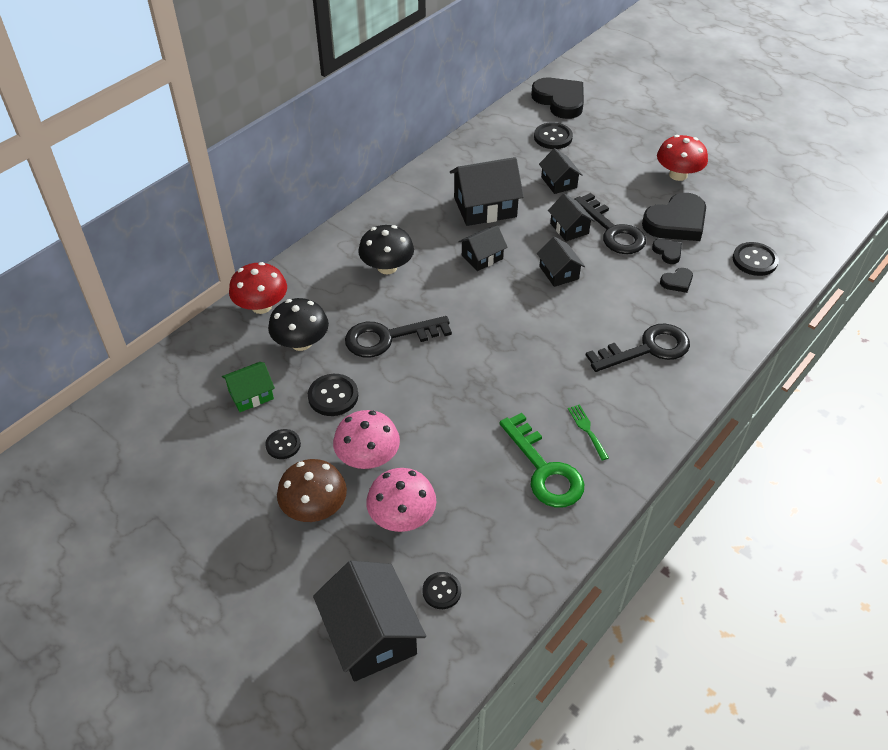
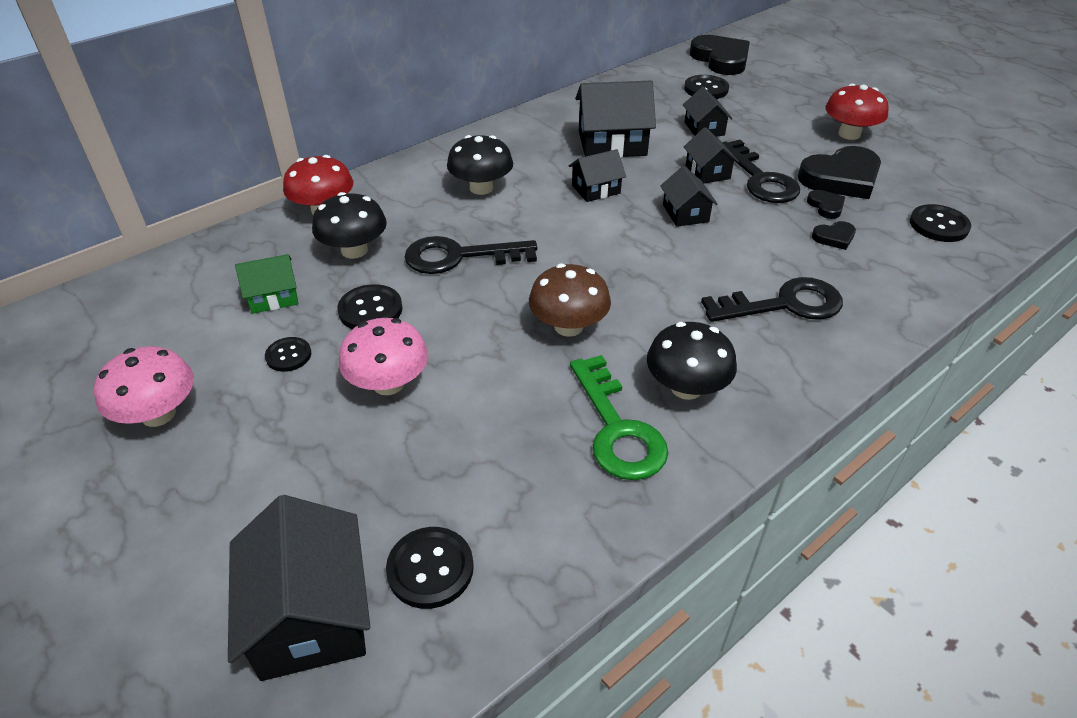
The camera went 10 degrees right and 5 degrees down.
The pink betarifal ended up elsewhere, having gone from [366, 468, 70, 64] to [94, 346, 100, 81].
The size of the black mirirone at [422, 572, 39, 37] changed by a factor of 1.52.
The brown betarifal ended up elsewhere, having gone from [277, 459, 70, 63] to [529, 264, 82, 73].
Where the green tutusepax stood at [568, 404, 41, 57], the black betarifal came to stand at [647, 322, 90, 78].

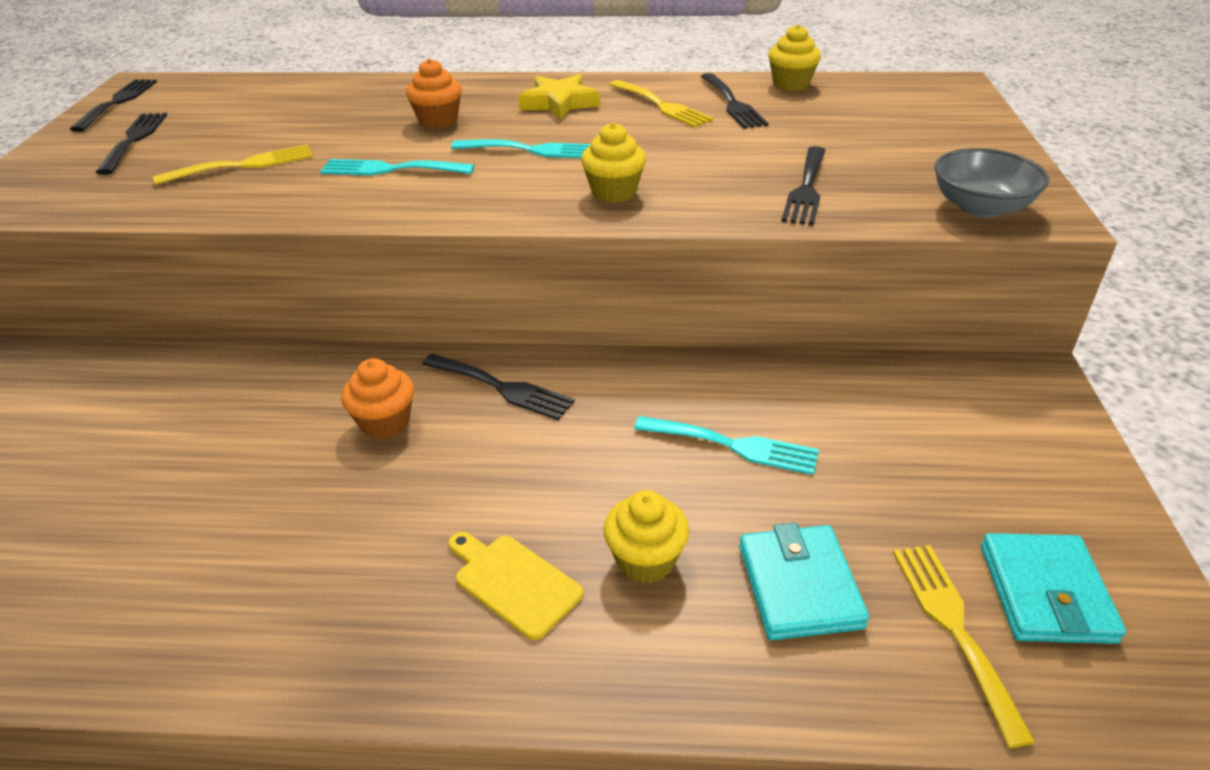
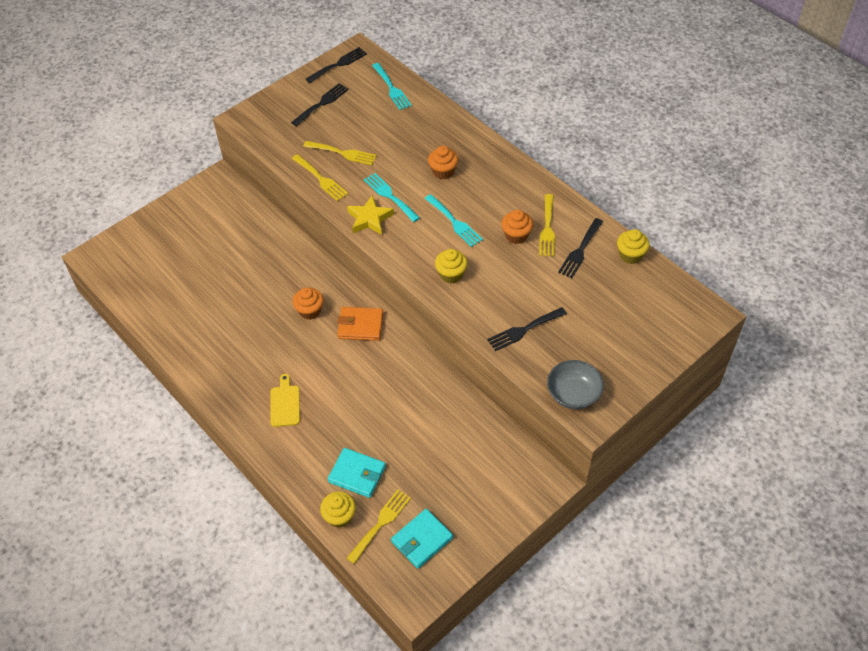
The camera went 45 degrees right and 15 degrees up.
The second view gained the yellow tutusepax at [292, 154, 57, 47].
The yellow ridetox ended up elsewhere, having gone from [603, 490, 86, 93] to [320, 492, 36, 36].
The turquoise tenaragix at [739, 523, 130, 117] ended up facing another way, 75 degrees clockwise from before.
Where the black tutusepax stood at [422, 354, 153, 66], the orange tenaragix came to stand at [337, 307, 47, 34].
The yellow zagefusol ended up elsewhere, having gone from [519, 74, 81, 46] to [347, 195, 47, 40].
The turquoise tutusepax ended up elsewhere, having gone from [634, 416, 185, 59] to [372, 63, 40, 47].
The second view gained the orange ridetox at [501, 210, 32, 34].

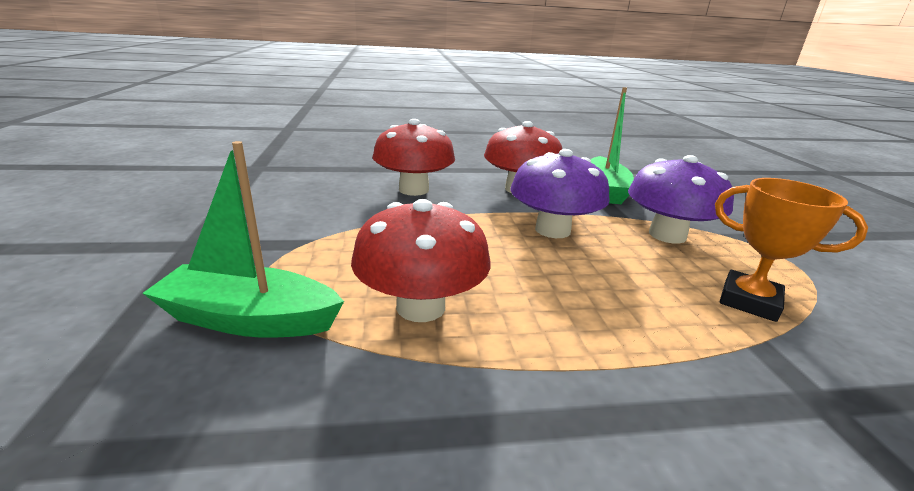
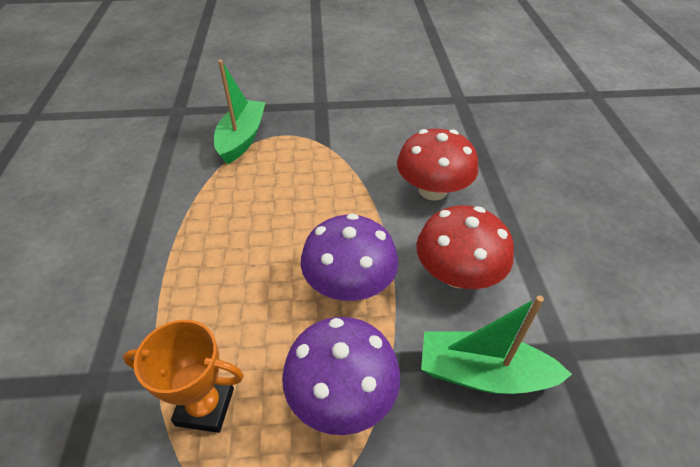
The camera went 95 degrees right and 20 degrees up.
The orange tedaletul at [715, 178, 153, 144] ended up facing another way, 60 degrees clockwise from before.
The second view lost the red betarifal at [351, 199, 139, 123].

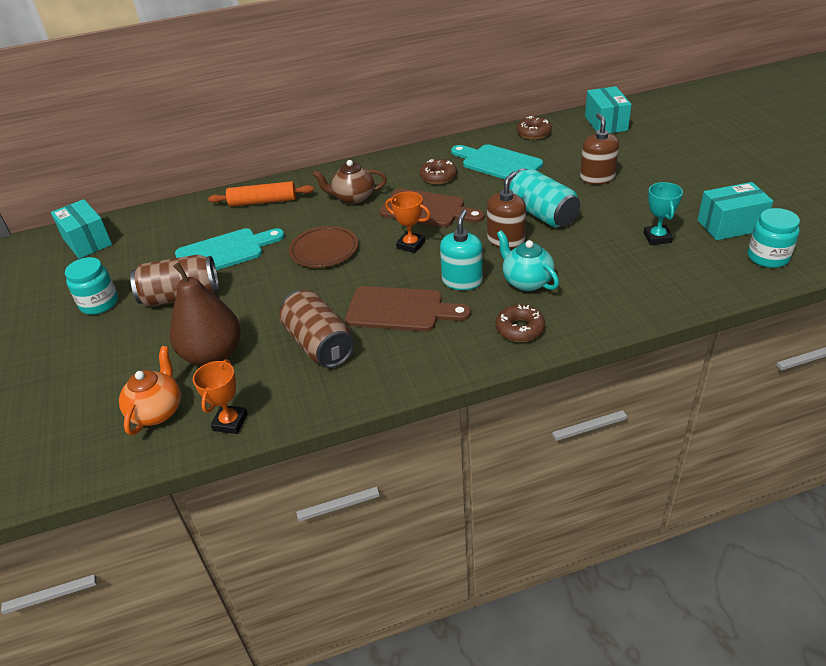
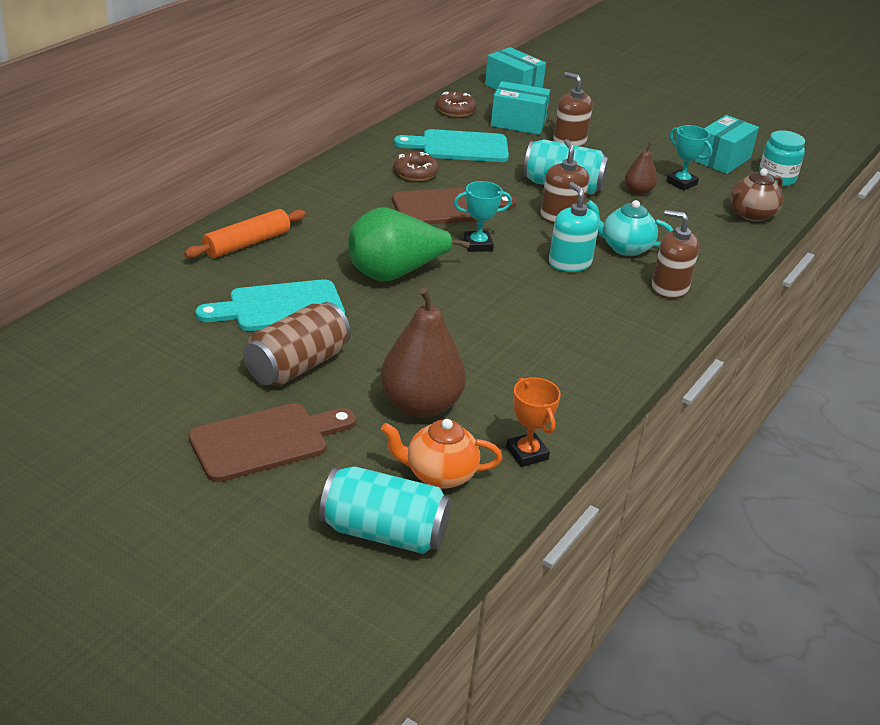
The camera went 45 degrees left and 5 degrees down.
The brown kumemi ended up elsewhere, having gone from [345, 286, 126, 46] to [188, 403, 168, 79].
The turquoise kumemi at [175, 228, 110, 42] ended up facing another way, 135 degrees counterclockwise from before.
The second view gained the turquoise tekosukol at [319, 466, 132, 88].
Where the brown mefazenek stood at [289, 226, 69, 42], the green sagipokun came to stand at [349, 208, 121, 74].
The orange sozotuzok at [119, 346, 62, 89] ended up facing another way, 60 degrees counterclockwise from before.
What was the orange tedaletul at [385, 191, 46, 62] turned into the turquoise tedaletul at [454, 181, 58, 71].
The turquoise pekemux ended up elsewhere, having gone from [51, 199, 61, 60] to [491, 81, 59, 54].
The second view gained the brown sagipokun at [625, 142, 32, 53].
Where the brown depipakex stood at [496, 305, 49, 37], the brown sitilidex came to stand at [652, 210, 47, 89].
The brown sozotuzok ended up elsewhere, having gone from [312, 160, 75, 44] to [731, 168, 52, 54].
The second view lost the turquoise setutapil at [65, 257, 53, 58].
The second view lost the brown tekosukol at [280, 290, 75, 78].

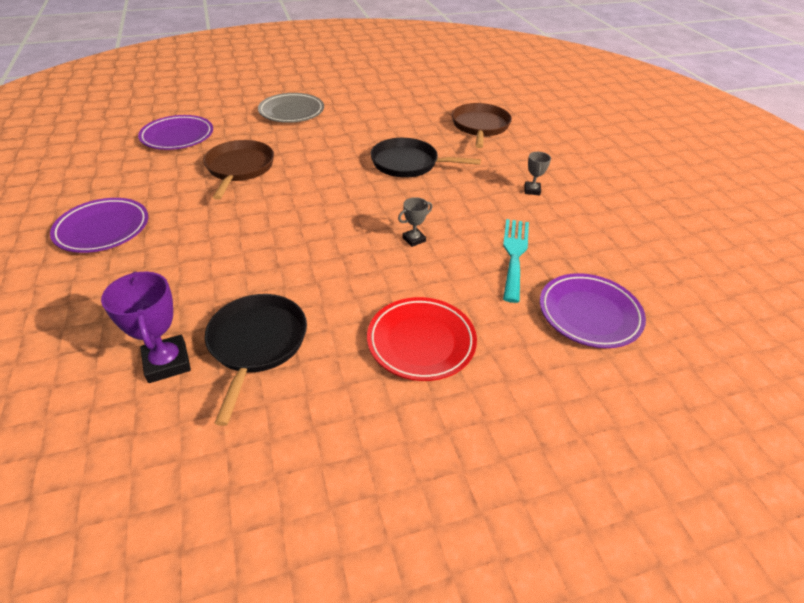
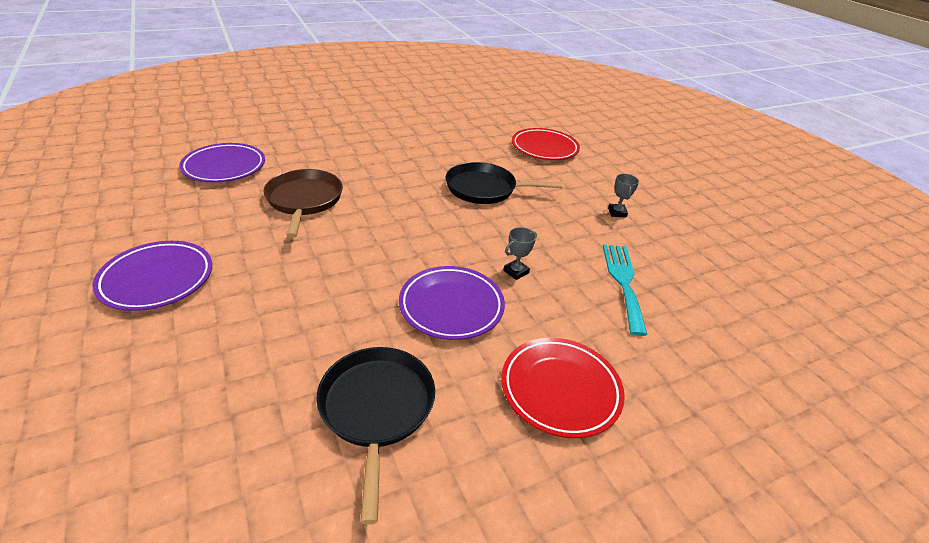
The camera went 10 degrees left and 5 degrees down.
The purple mefazenek ended up elsewhere, having gone from [540, 273, 106, 75] to [399, 266, 106, 74].
Where the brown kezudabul stood at [452, 103, 60, 45], the red mefazenek came to stand at [512, 128, 68, 32].
The second view lost the purple tedaletul at [101, 271, 90, 112].
The second view lost the grey mefazenek at [258, 93, 66, 30].

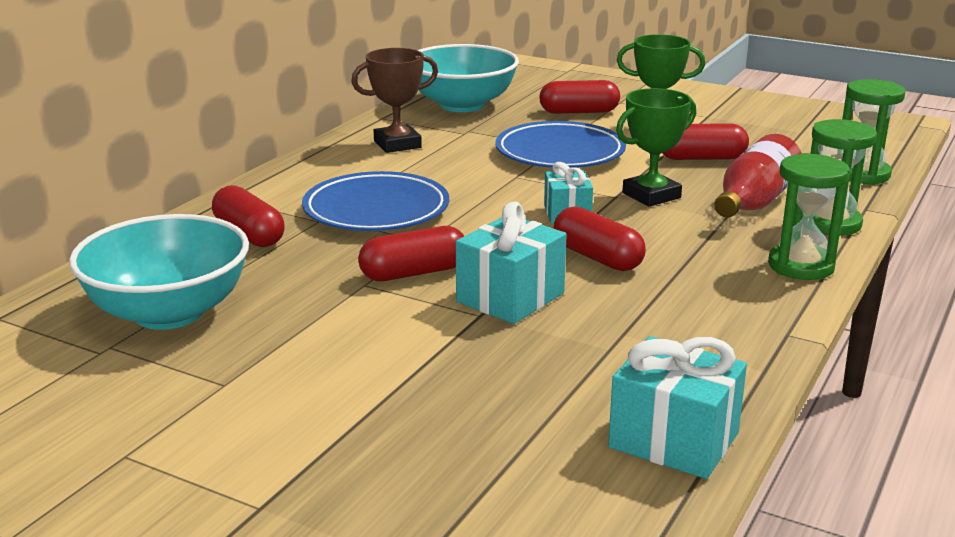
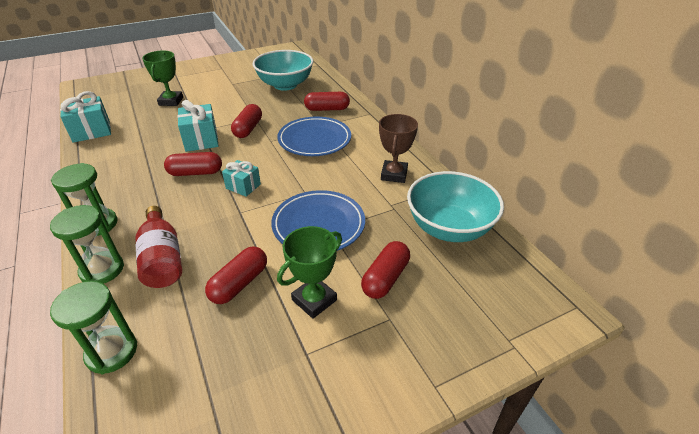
The camera went 125 degrees right and 15 degrees up.
The green tedaletul ended up elsewhere, having gone from [616, 88, 80, 119] to [142, 50, 41, 56].

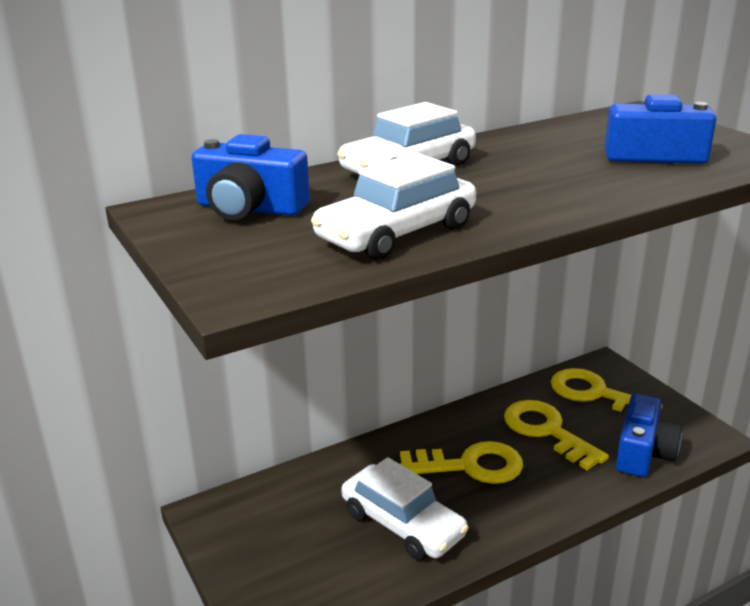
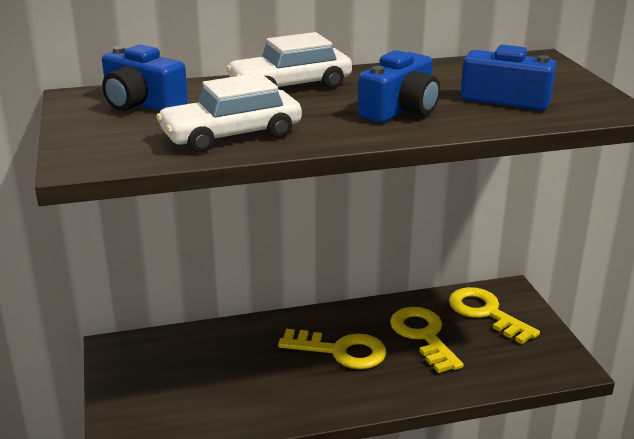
The camera went 15 degrees right and 0 degrees up.
The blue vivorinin ended up elsewhere, having gone from [616, 394, 66, 83] to [358, 50, 82, 73].
The second view lost the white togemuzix at [341, 457, 128, 103].

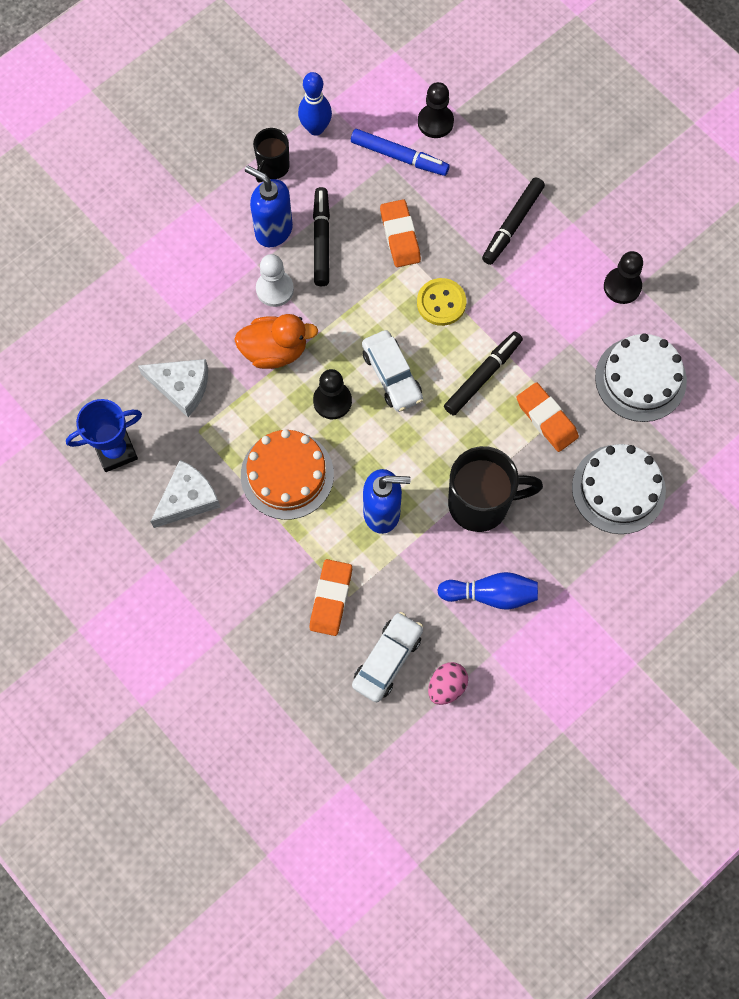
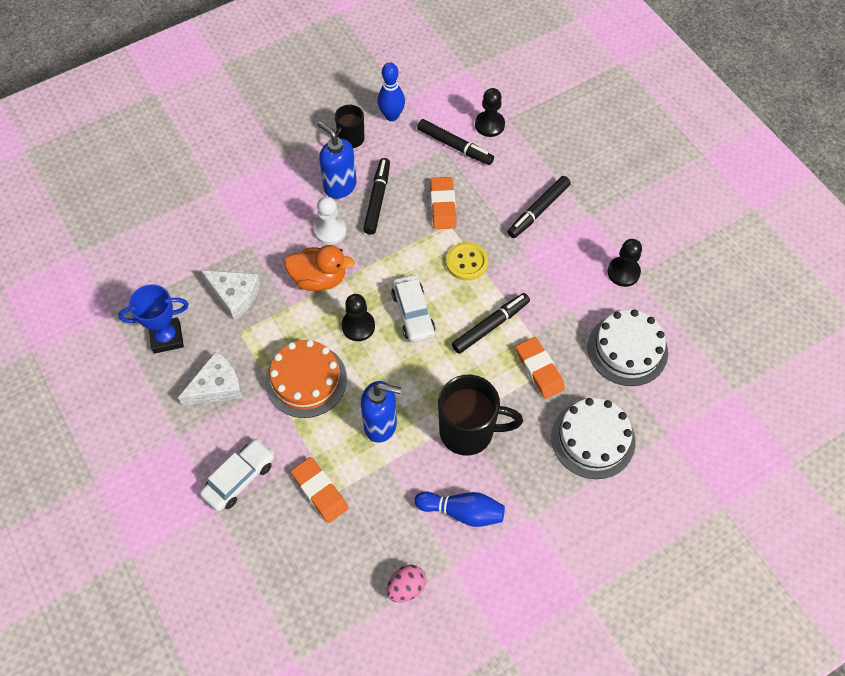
The camera went 10 degrees right and 10 degrees down.
The white togemuzix ended up elsewhere, having gone from [352, 612, 71, 90] to [200, 439, 74, 73].
The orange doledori at [309, 559, 43, 77] ended up facing another way, 60 degrees counterclockwise from before.
What was the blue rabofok at [351, 129, 99, 47] turned into the black rabofok at [417, 119, 77, 46].

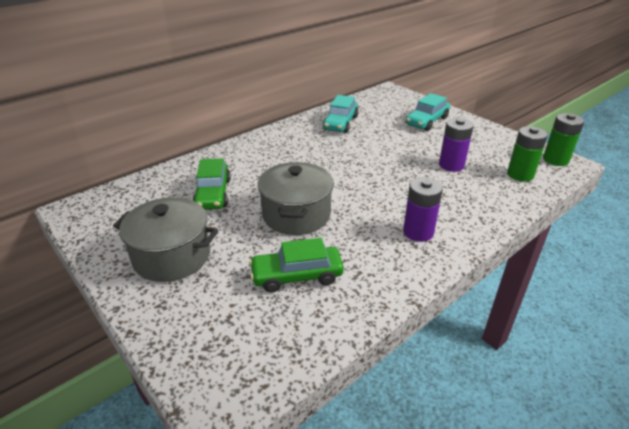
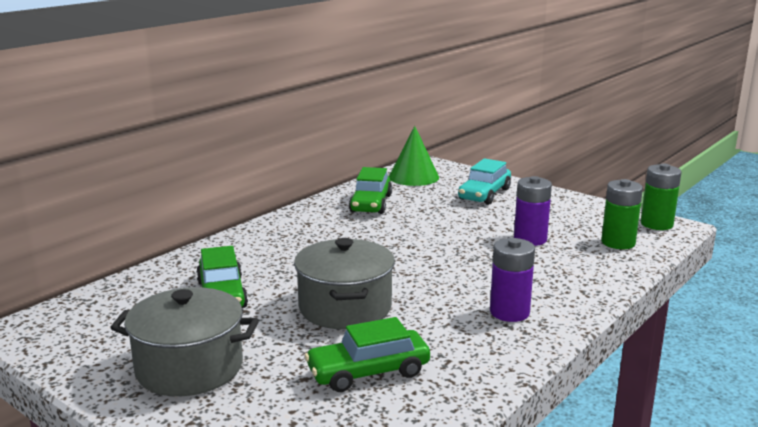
The camera went 10 degrees left and 15 degrees down.
What was the turquoise togemuzix at [323, 95, 35, 38] turned into the green togemuzix at [349, 167, 43, 47].
The second view gained the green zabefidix at [389, 126, 50, 60].

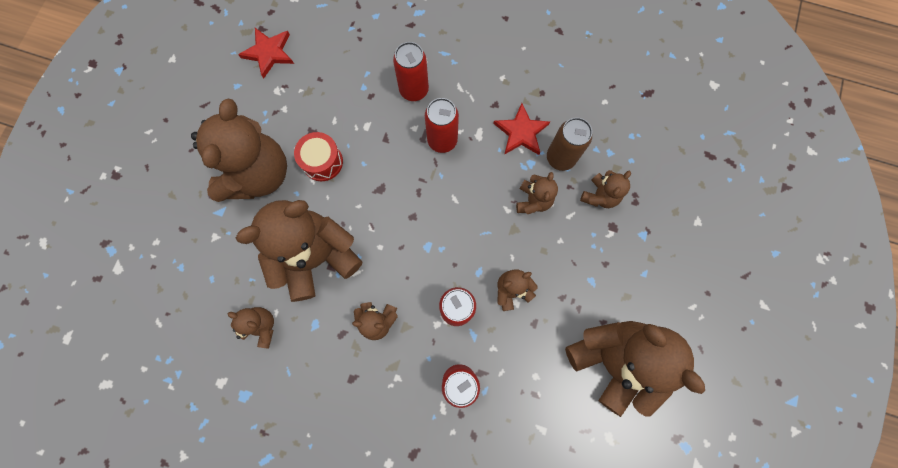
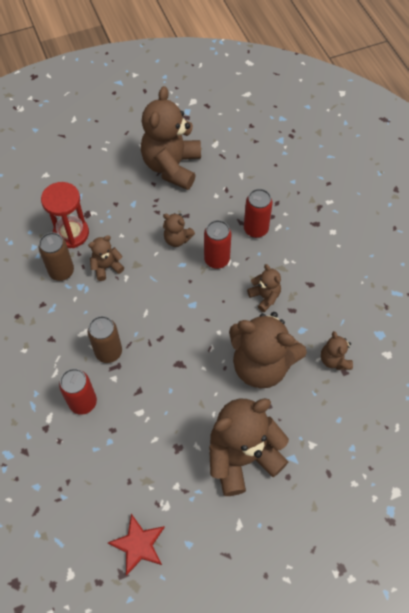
The camera went 130 degrees left and 15 degrees down.
Where the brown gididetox stood at [580, 170, 51, 38], the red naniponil came to stand at [41, 182, 48, 66].
What was the red tekosukol at [425, 98, 34, 55] turned into the brown tekosukol at [87, 316, 35, 47].
The second view lost the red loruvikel at [294, 132, 49, 49].
The second view lost the red zagefusol at [493, 103, 57, 52].

